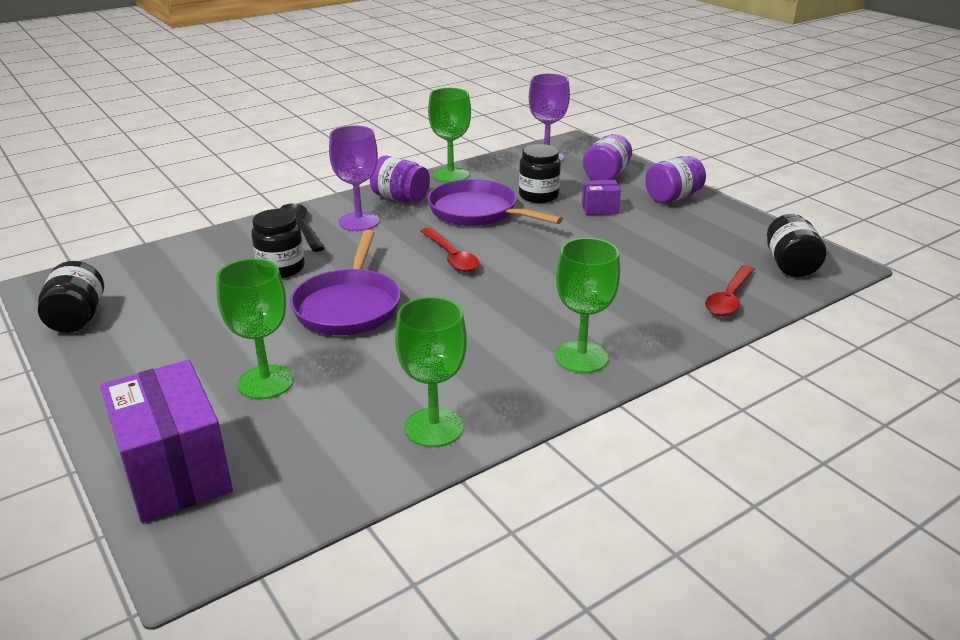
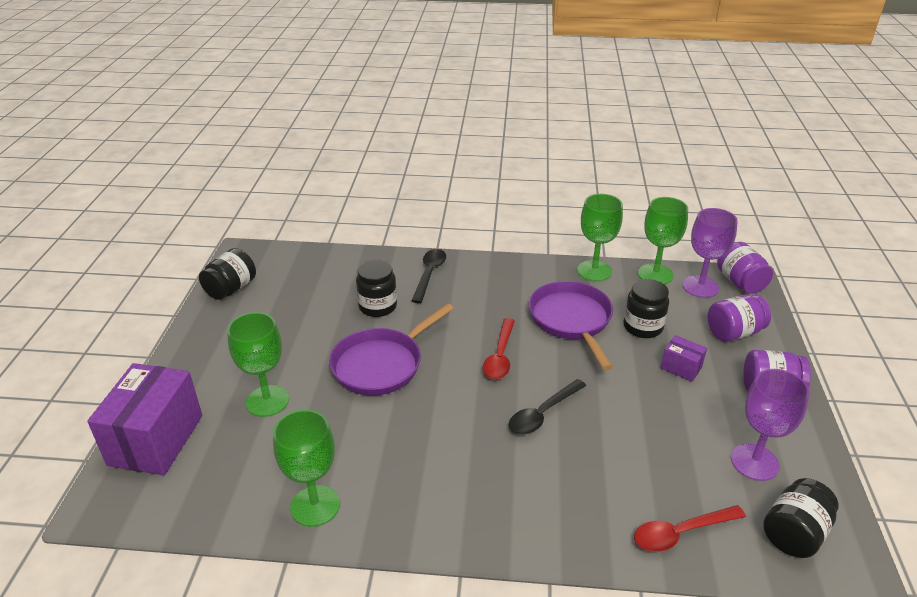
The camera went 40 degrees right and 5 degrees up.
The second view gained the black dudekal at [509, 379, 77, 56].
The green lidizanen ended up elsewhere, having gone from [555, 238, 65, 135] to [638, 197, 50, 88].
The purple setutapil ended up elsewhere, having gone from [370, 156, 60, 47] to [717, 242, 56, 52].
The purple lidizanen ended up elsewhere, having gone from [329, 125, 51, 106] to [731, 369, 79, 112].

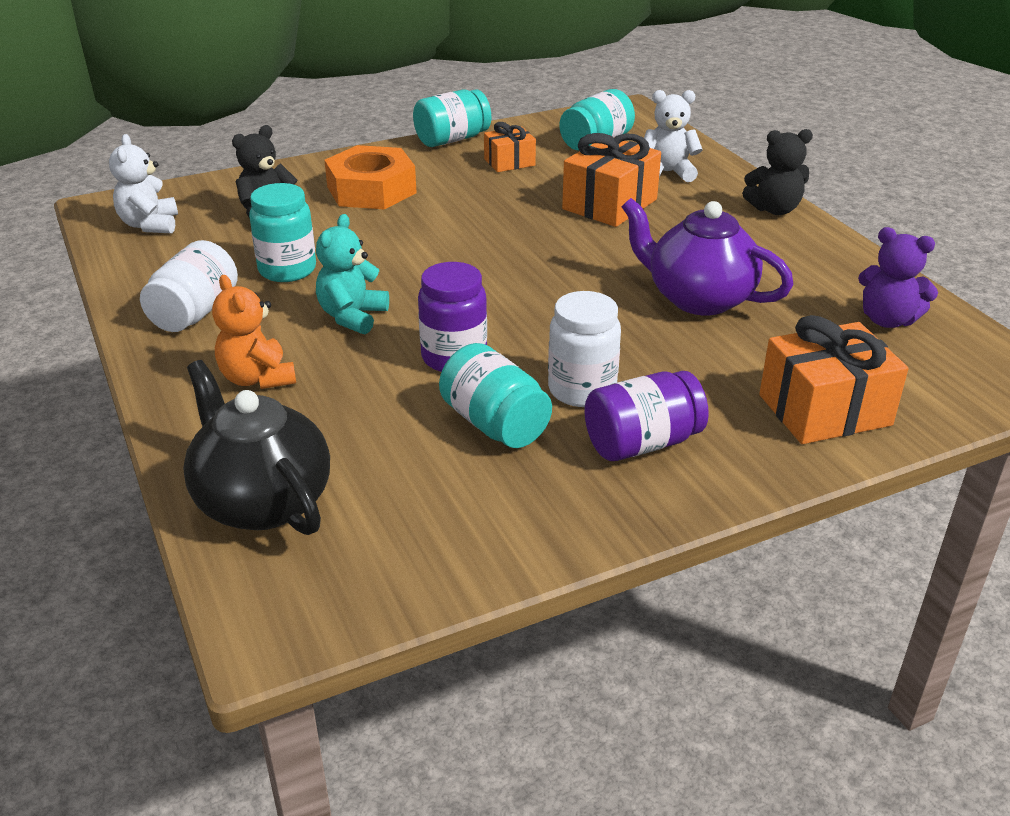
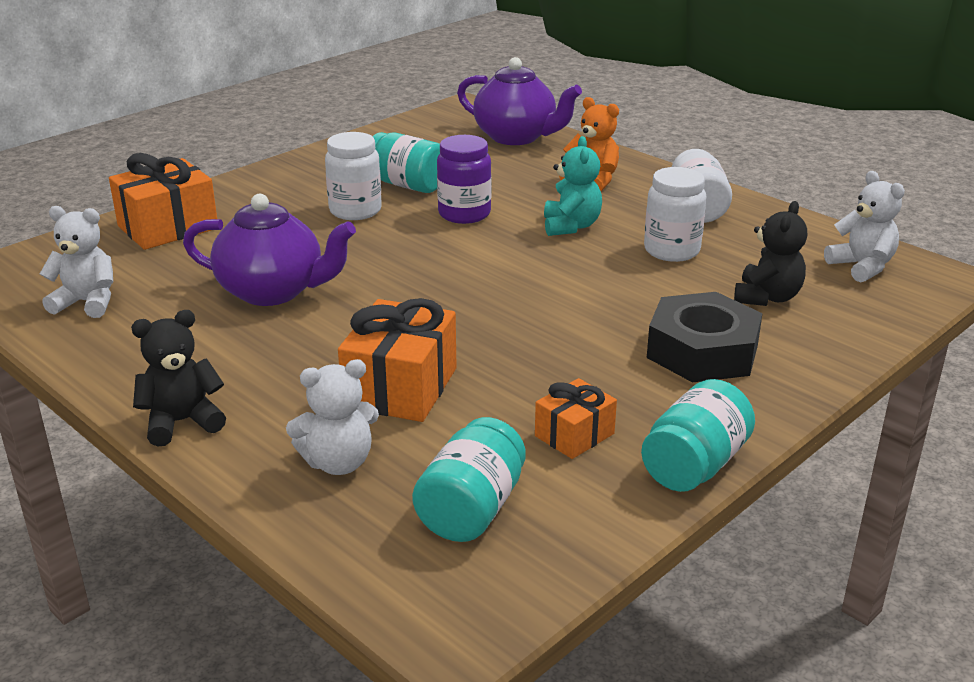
The camera went 160 degrees right and 5 degrees down.
What was the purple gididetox at [858, 227, 80, 101] turned into the white gididetox at [40, 206, 73, 112].
What was the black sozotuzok at [183, 360, 147, 175] turned into the purple sozotuzok at [457, 57, 125, 88].
What was the turquoise setutapil at [249, 183, 67, 99] turned into the white setutapil at [644, 167, 63, 95].
What was the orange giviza at [324, 145, 93, 65] turned into the black giviza at [647, 292, 116, 91].
The second view lost the purple setutapil at [584, 371, 125, 90].

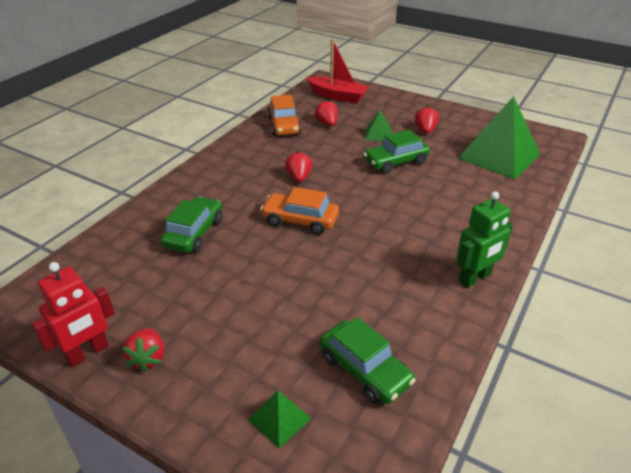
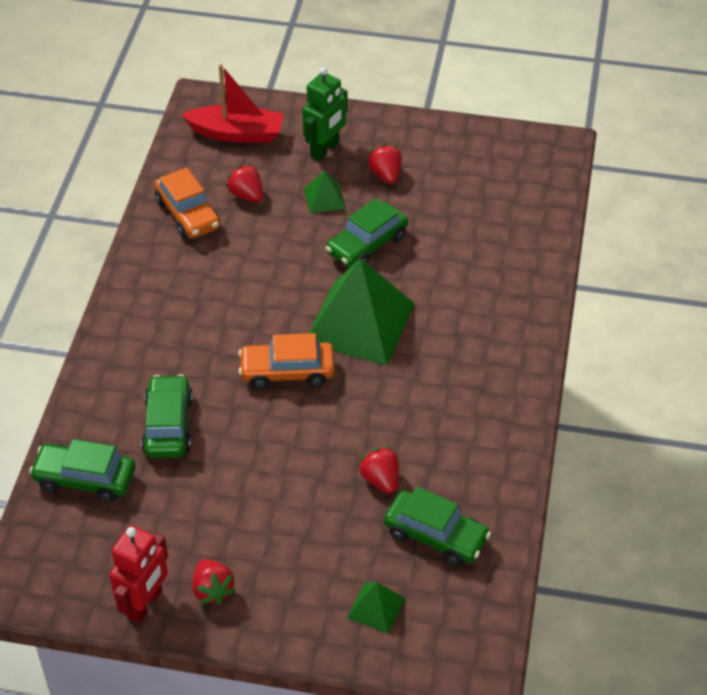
The camera went 20 degrees left and 10 degrees up.
The second view gained the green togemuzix at [29, 439, 106, 63].
The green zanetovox ended up elsewhere, having gone from [456, 191, 57, 97] to [302, 67, 45, 94].
The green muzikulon ended up elsewhere, having gone from [458, 96, 82, 84] to [309, 258, 106, 108].
The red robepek ended up elsewhere, having gone from [285, 150, 27, 32] to [358, 446, 41, 48].

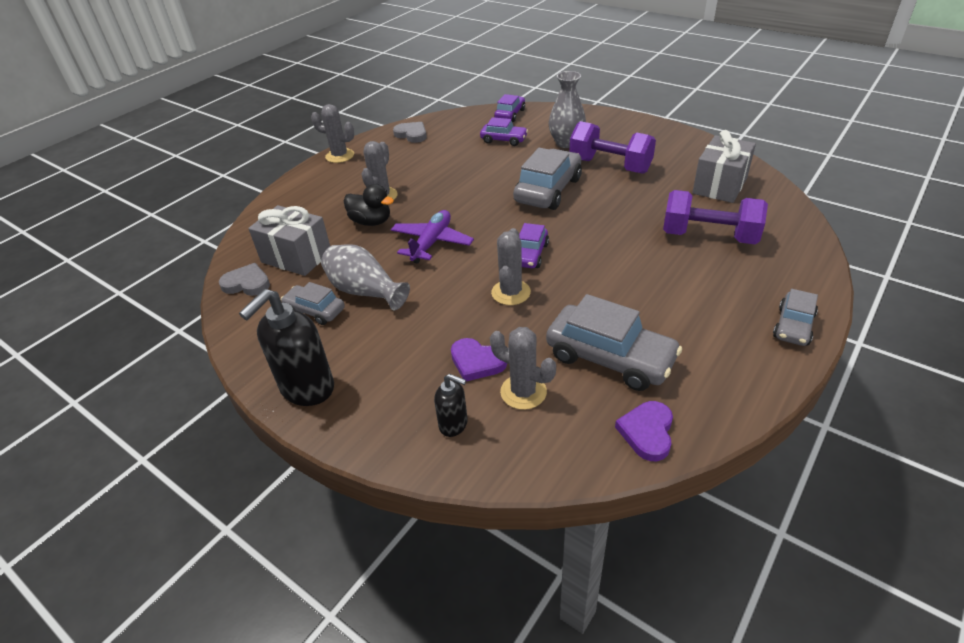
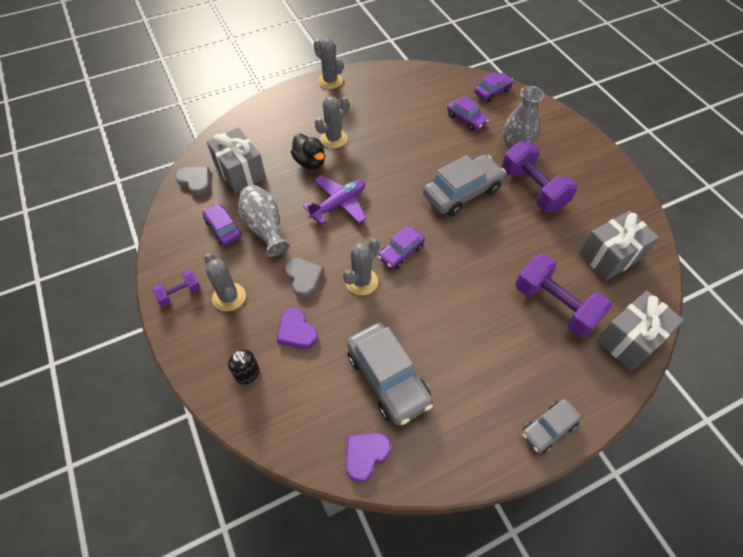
The camera went 25 degrees right and 15 degrees up.
Where the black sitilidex stood at [239, 289, 95, 117], the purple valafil came to stand at [152, 270, 49, 37].
What was the grey togemuzix at [281, 282, 64, 43] turned into the purple togemuzix at [202, 203, 39, 42].
The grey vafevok ended up elsewhere, having gone from [490, 327, 66, 83] to [204, 253, 42, 58].
The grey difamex ended up elsewhere, having gone from [393, 122, 34, 21] to [285, 258, 38, 39].
The second view gained the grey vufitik at [596, 290, 88, 81].

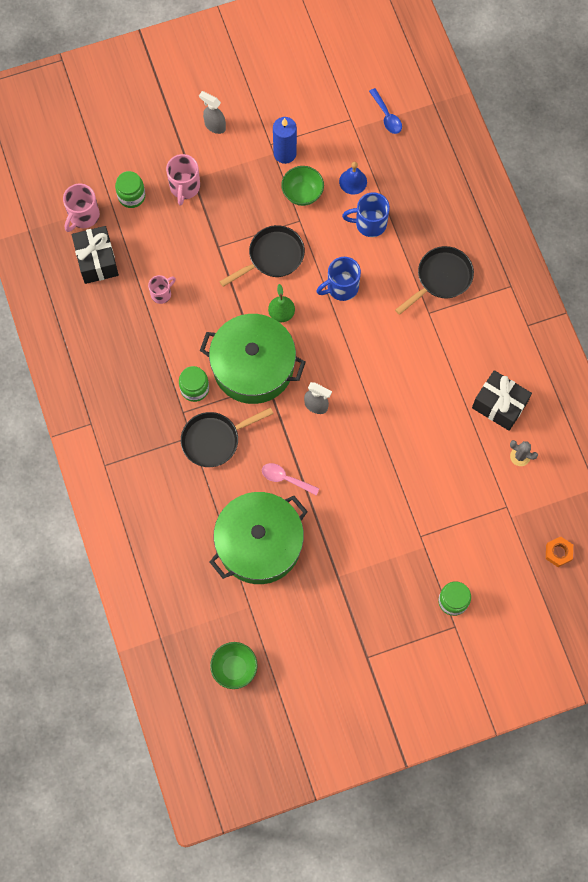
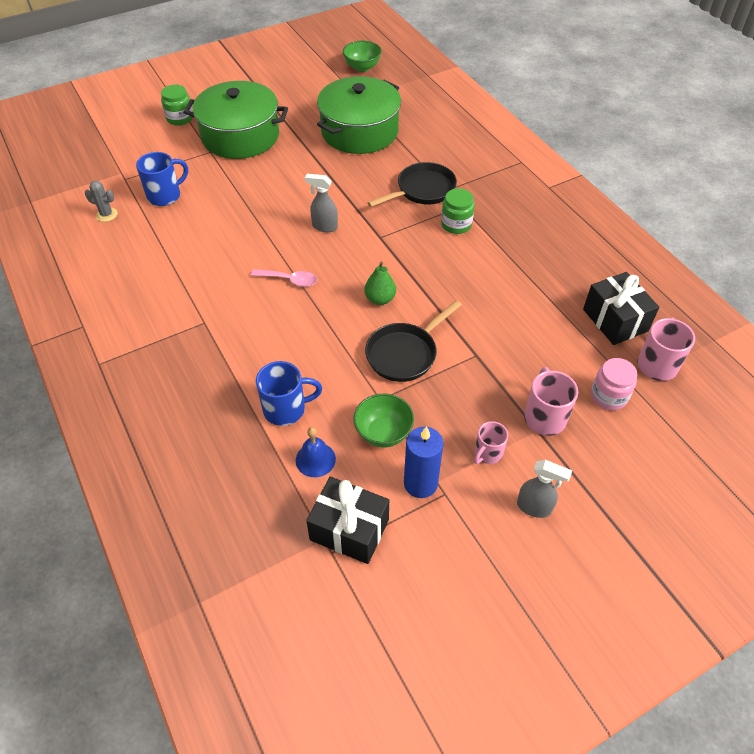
The camera went 170 degrees right and 20 degrees down.
The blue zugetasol ended up elsewhere, having gone from [316, 257, 45, 44] to [136, 152, 52, 54].
The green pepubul ended up elsewhere, having gone from [200, 314, 106, 90] to [184, 81, 104, 78].
The pink dudekal ended up elsewhere, having gone from [262, 463, 58, 32] to [251, 269, 66, 18].
The black vufitik ended up elsewhere, having gone from [472, 370, 60, 61] to [306, 477, 83, 87].
The pink zugetasol ended up elsewhere, having gone from [148, 275, 28, 29] to [474, 421, 34, 43].
What was the green setutapil at [115, 171, 30, 37] turned into the pink setutapil at [591, 358, 46, 52].
The second view lost the blue dudekal at [369, 88, 33, 46].
The second view lost the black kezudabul at [395, 246, 79, 69].
The second view lost the orange giviza at [546, 537, 27, 30].

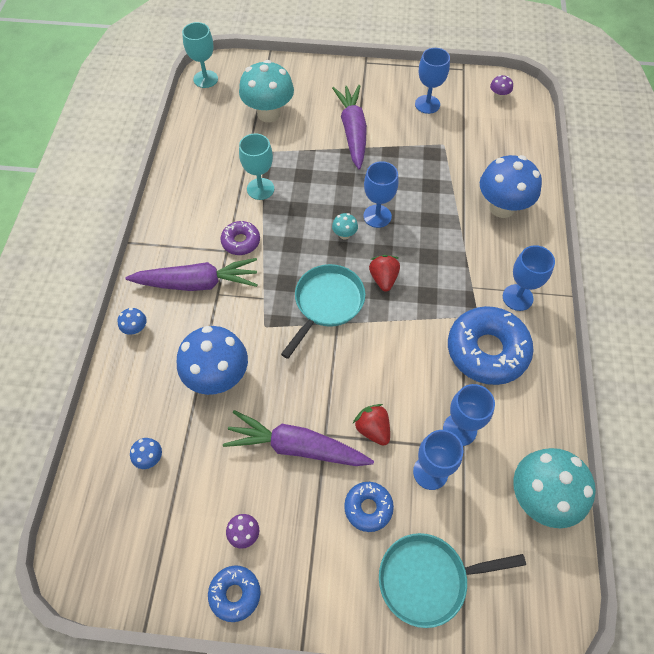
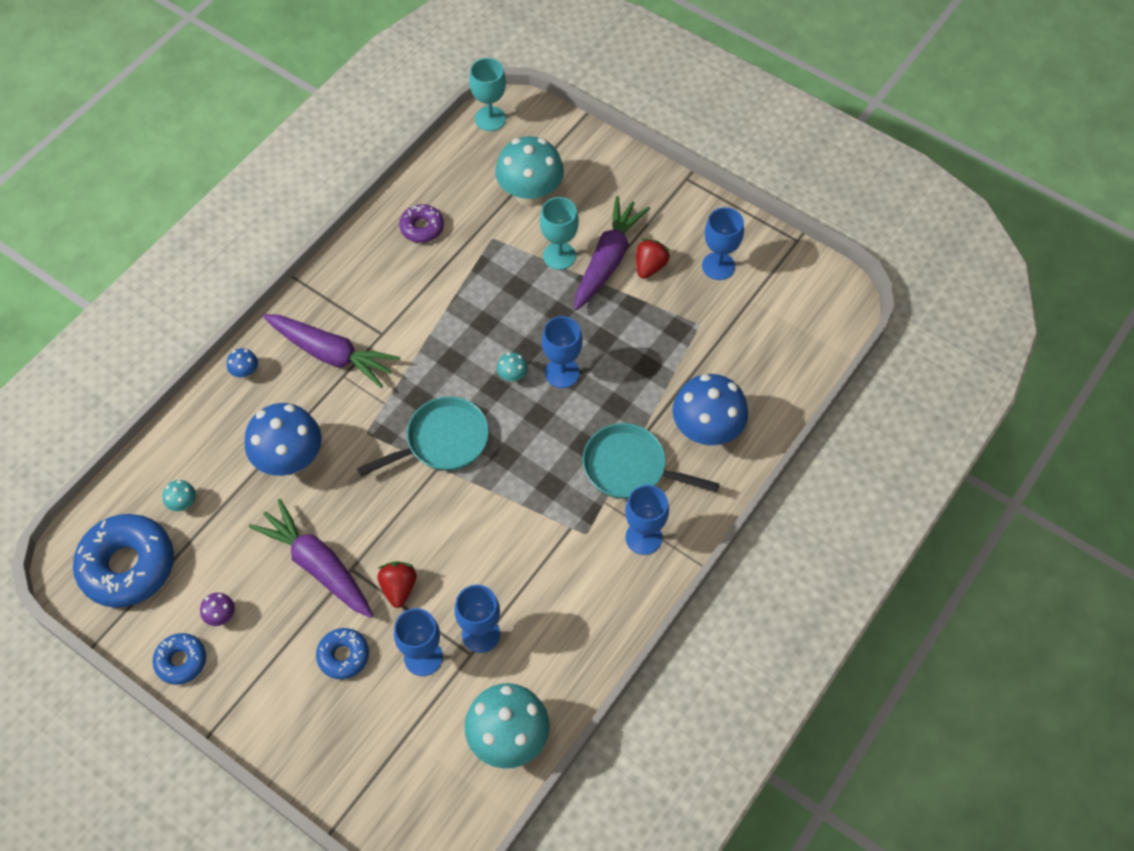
The camera went 30 degrees right and 0 degrees up.
The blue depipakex ended up elsewhere, having gone from [448, 306, 86, 79] to [73, 514, 101, 94].
What was the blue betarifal at [130, 438, 32, 31] turned into the turquoise betarifal at [163, 480, 33, 31].
The purple depipakex ended up elsewhere, having gone from [220, 221, 40, 34] to [399, 204, 45, 39].
The turquoise lidizanen ended up elsewhere, having gone from [239, 133, 35, 67] to [540, 197, 39, 73].
The turquoise kezudabul ended up elsewhere, having gone from [379, 533, 147, 95] to [583, 423, 137, 76].
The red robepek ended up elsewhere, having gone from [369, 255, 31, 36] to [636, 238, 34, 41].
The second view lost the purple betarifal at [490, 75, 23, 25].

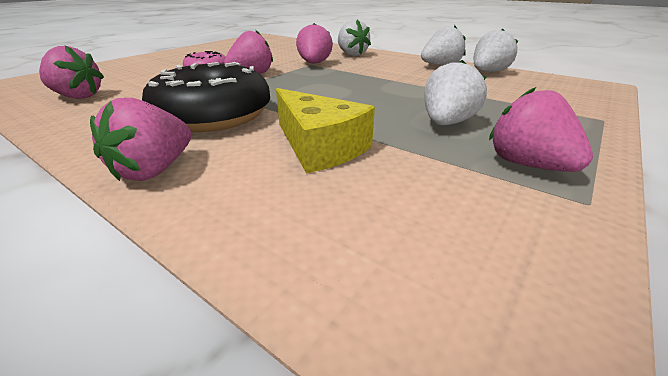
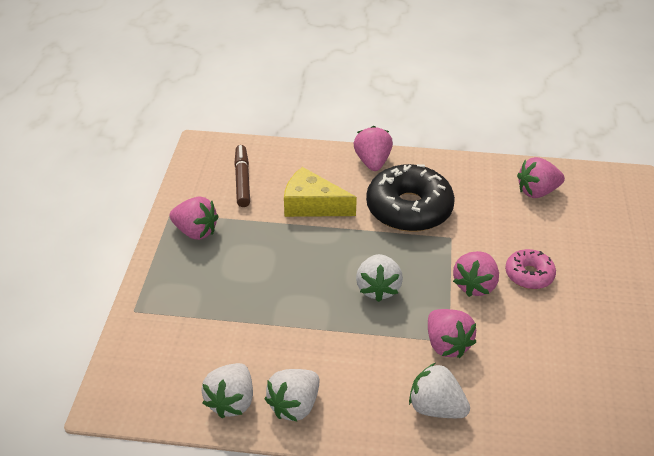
The camera went 150 degrees right and 10 degrees up.
The second view gained the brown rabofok at [234, 145, 16, 62].
The white robepek ended up elsewhere, having gone from [424, 60, 63, 65] to [356, 254, 47, 48].

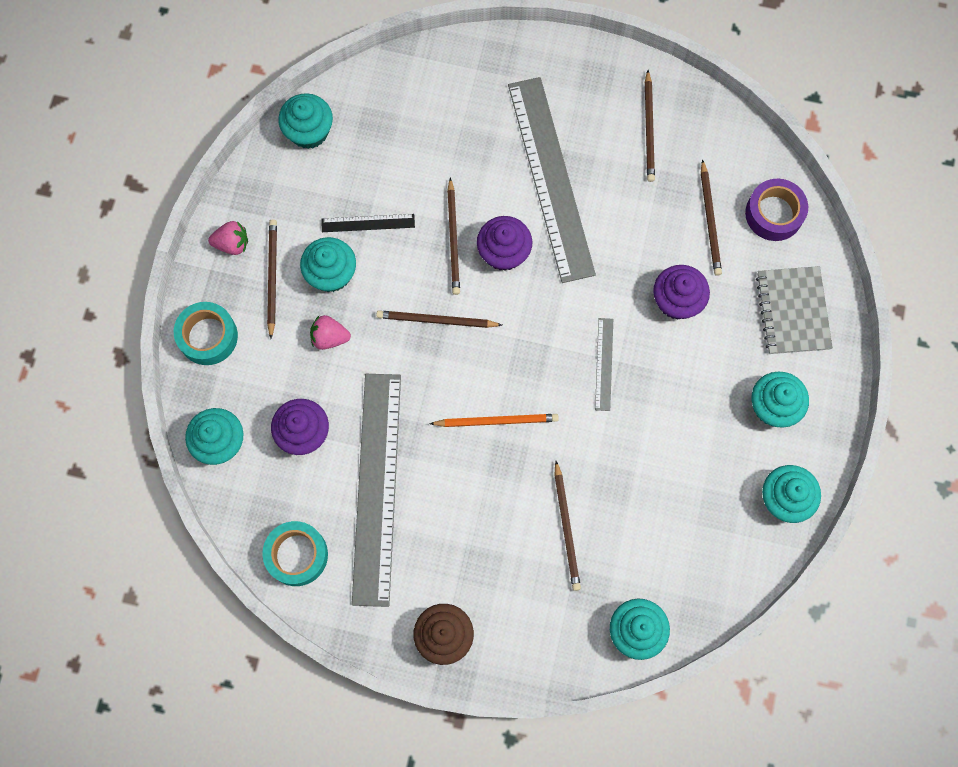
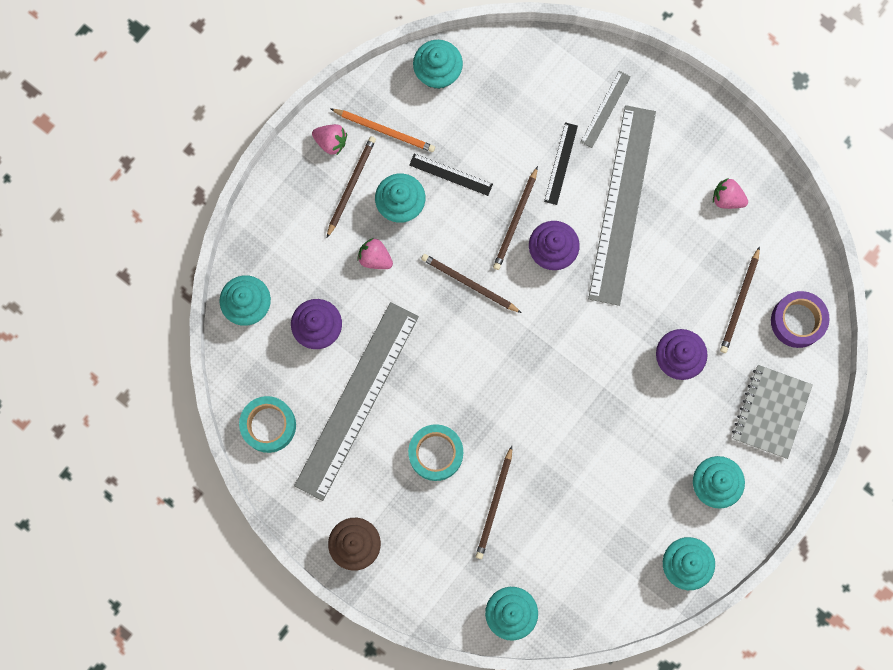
The camera went 25 degrees right and 5 degrees up.
The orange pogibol ended up elsewhere, having gone from [429, 414, 130, 13] to [331, 109, 104, 43].
The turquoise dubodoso ended up elsewhere, having gone from [174, 302, 64, 63] to [408, 424, 55, 57].
The second view gained the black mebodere at [544, 122, 34, 83].
The grey mebodere ended up elsewhere, having gone from [595, 318, 18, 93] to [581, 71, 50, 77].
Where the brown pogibol stood at [645, 70, 10, 112], the pink robepek came to stand at [713, 178, 35, 31].

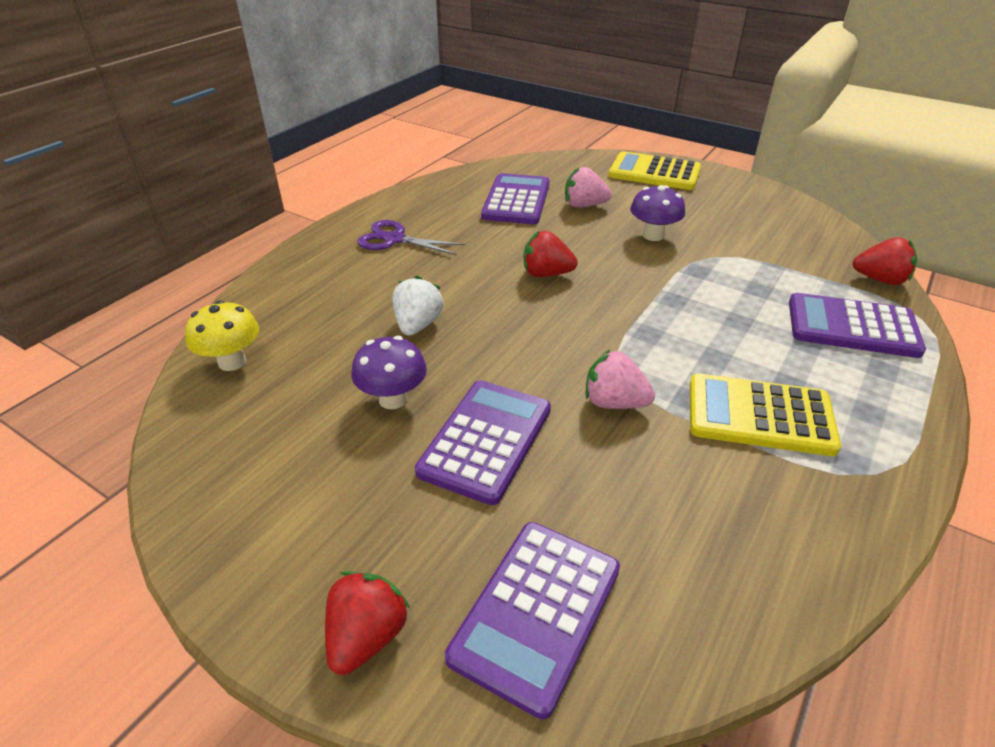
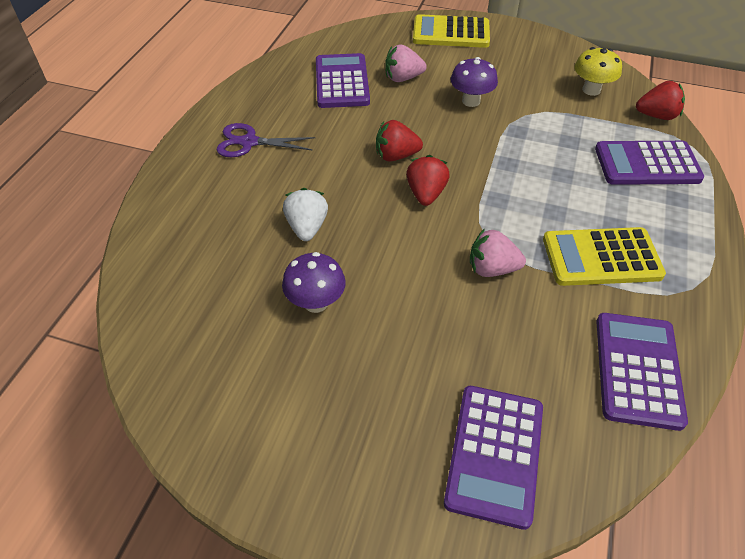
The camera went 15 degrees left and 10 degrees up.
The red robepek ended up elsewhere, having gone from [325, 571, 85, 104] to [406, 155, 44, 51].
The yellow betarifal ended up elsewhere, having gone from [185, 301, 74, 70] to [574, 47, 48, 49].
The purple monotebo ended up elsewhere, having gone from [415, 380, 136, 125] to [596, 313, 92, 118].

